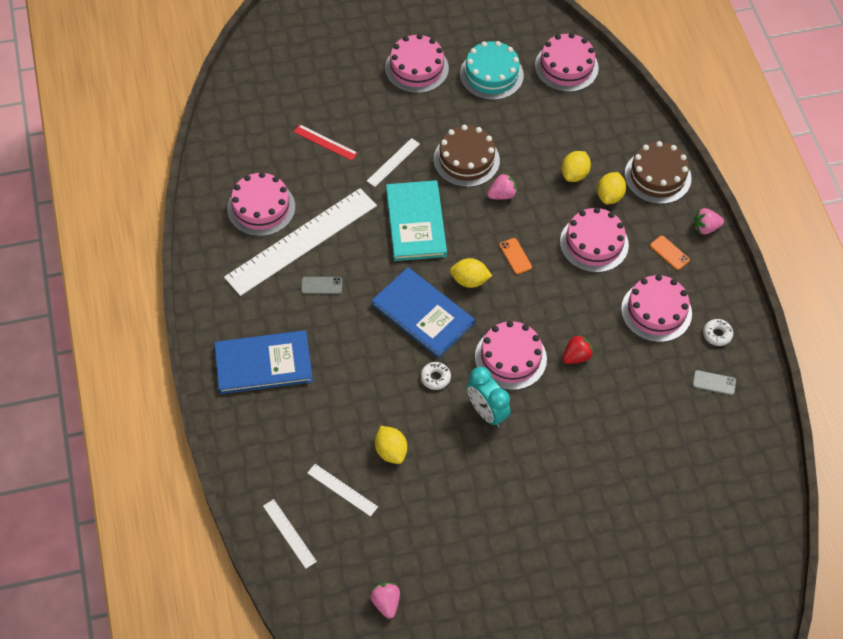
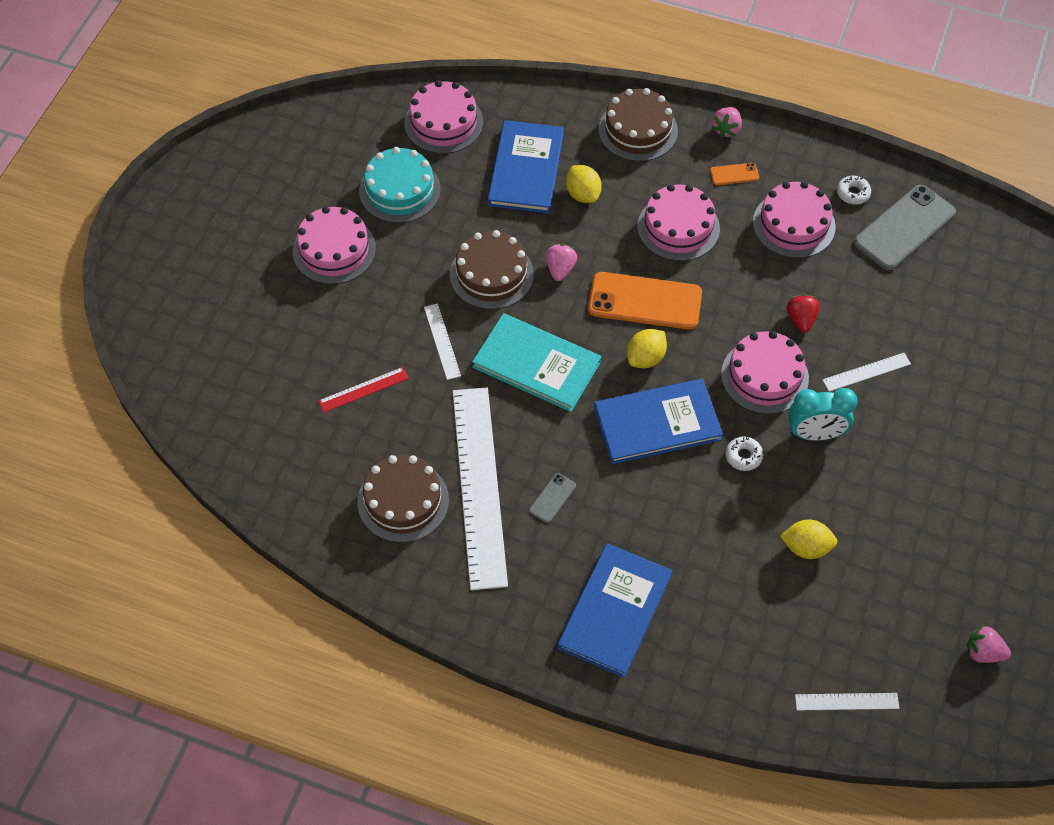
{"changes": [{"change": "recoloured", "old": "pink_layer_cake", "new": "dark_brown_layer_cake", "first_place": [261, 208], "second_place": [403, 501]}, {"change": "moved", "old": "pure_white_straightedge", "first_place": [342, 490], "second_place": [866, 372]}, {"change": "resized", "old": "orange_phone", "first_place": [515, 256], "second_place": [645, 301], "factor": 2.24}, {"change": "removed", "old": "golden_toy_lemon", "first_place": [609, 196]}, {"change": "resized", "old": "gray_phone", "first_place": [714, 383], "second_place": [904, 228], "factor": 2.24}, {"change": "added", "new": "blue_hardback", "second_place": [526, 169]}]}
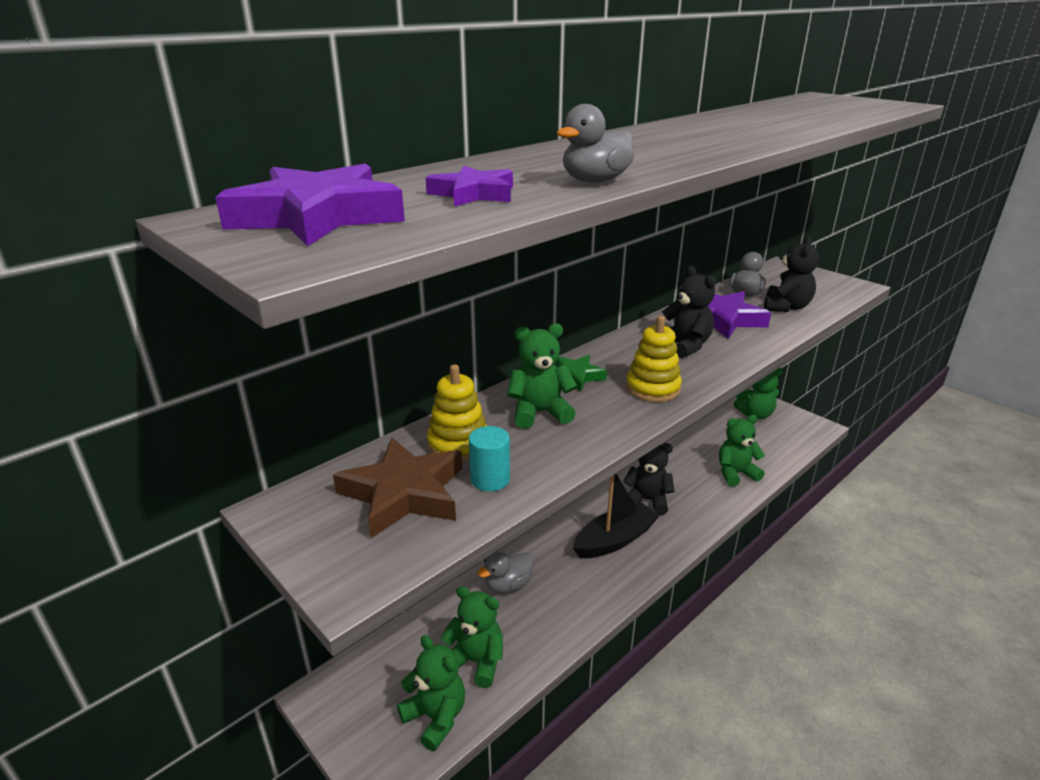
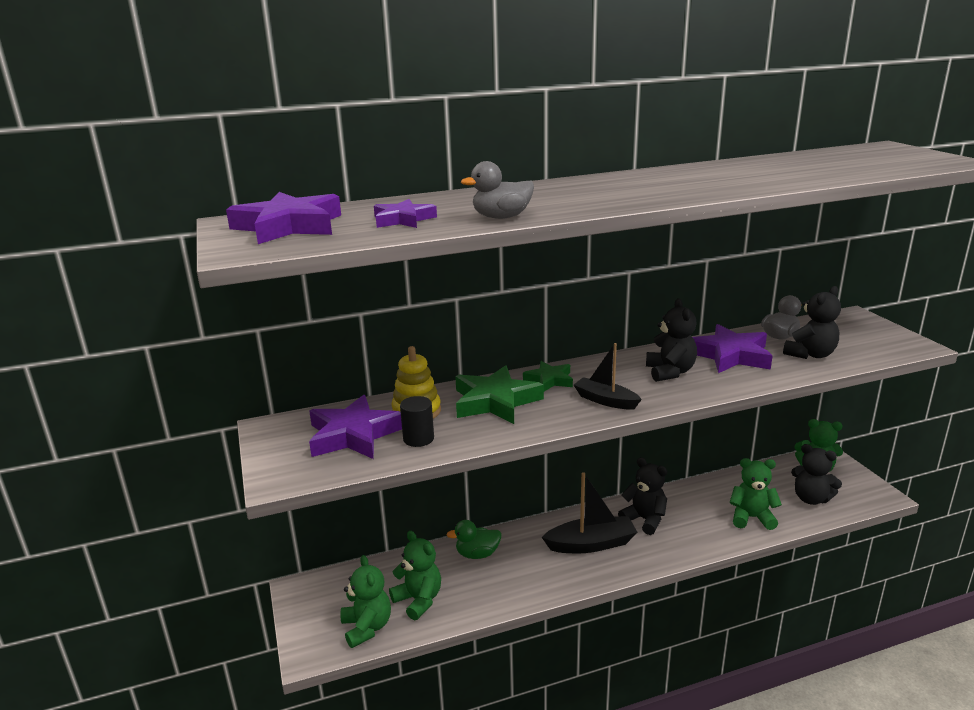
{"changes": [{"change": "recoloured", "old": "dark_brown_star_shape", "new": "violet_star_shape", "first_place": [404, 493], "second_place": [353, 435]}, {"change": "recoloured", "old": "aqua_cylinder_shape", "new": "black_cylinder_shape", "first_place": [490, 479], "second_place": [418, 439]}, {"change": "recoloured", "old": "gray_rubber_duck", "new": "leaf-green_rubber_duck", "first_place": [508, 585], "second_place": [477, 554]}, {"change": "replaced", "old": "leaf-green_teddy_bear", "new": "leaf-green_star_shape", "first_place": [539, 413], "second_place": [495, 401]}, {"change": "replaced", "old": "golden_stacking_toy", "new": "black_sailboat", "first_place": [652, 388], "second_place": [605, 400]}, {"change": "added", "new": "black_teddy_bear", "second_place": [811, 499]}]}
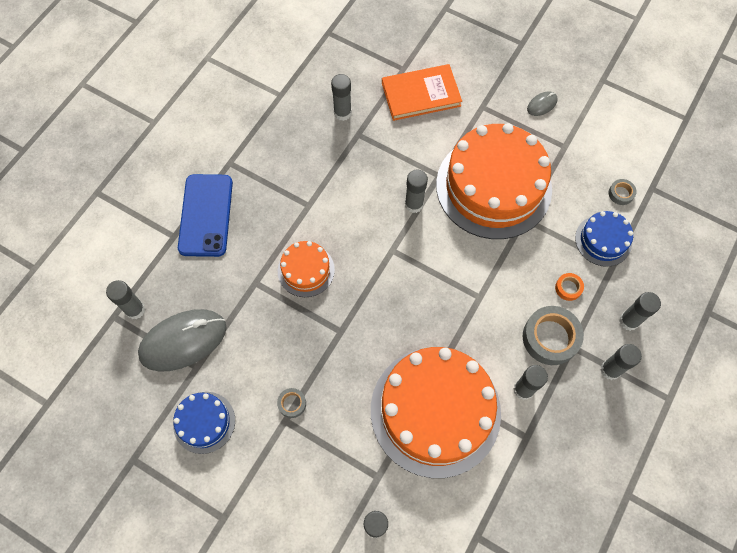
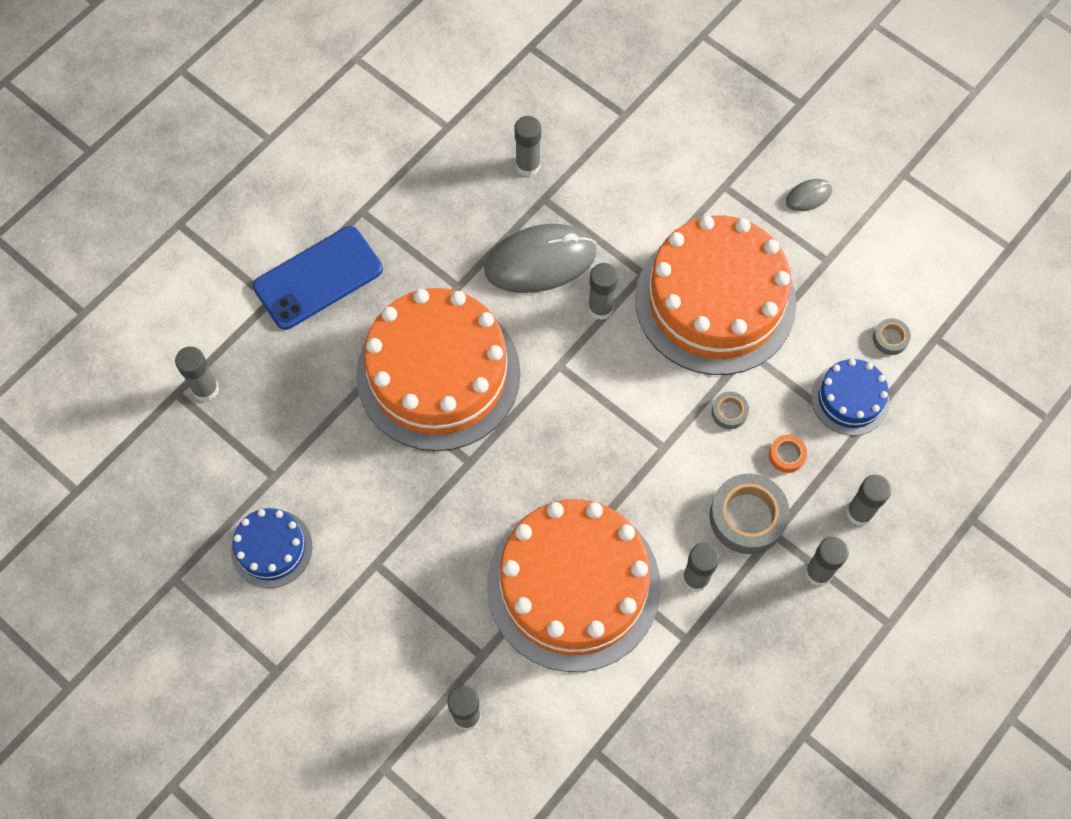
{"changes": [{"change": "moved", "old": "gray_PC_mouse", "first_place": [183, 341], "second_place": [540, 261]}, {"change": "turned", "old": "blue_phone", "first_place": [206, 215], "second_place": [318, 278], "degrees": 45}, {"change": "moved", "old": "gray_sticky_tape", "first_place": [292, 403], "second_place": [729, 412]}, {"change": "resized", "old": "orange_layer_cake", "first_place": [306, 270], "second_place": [438, 373], "factor": 2.12}, {"change": "removed", "old": "orange_hardback", "first_place": [421, 94]}]}
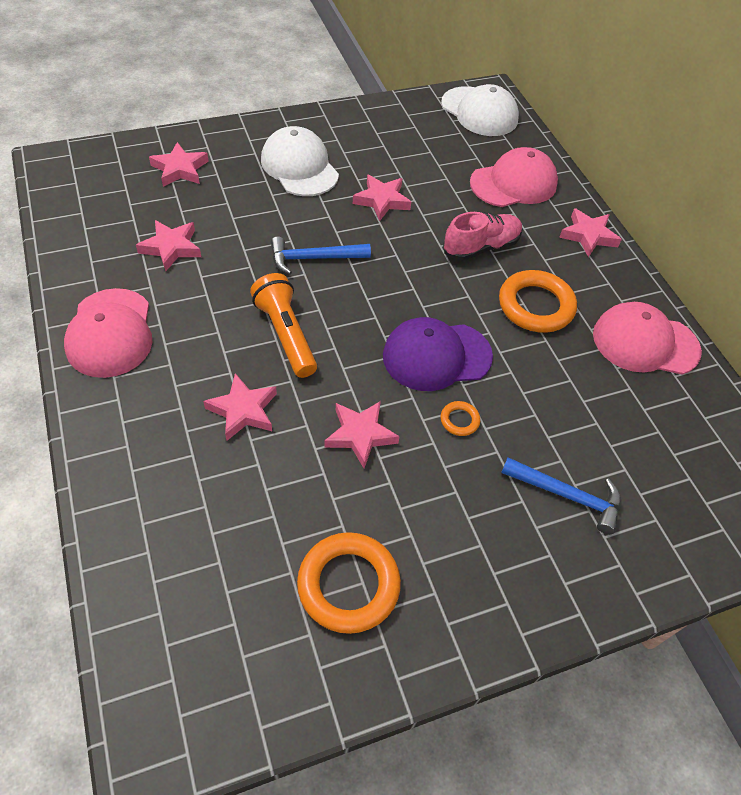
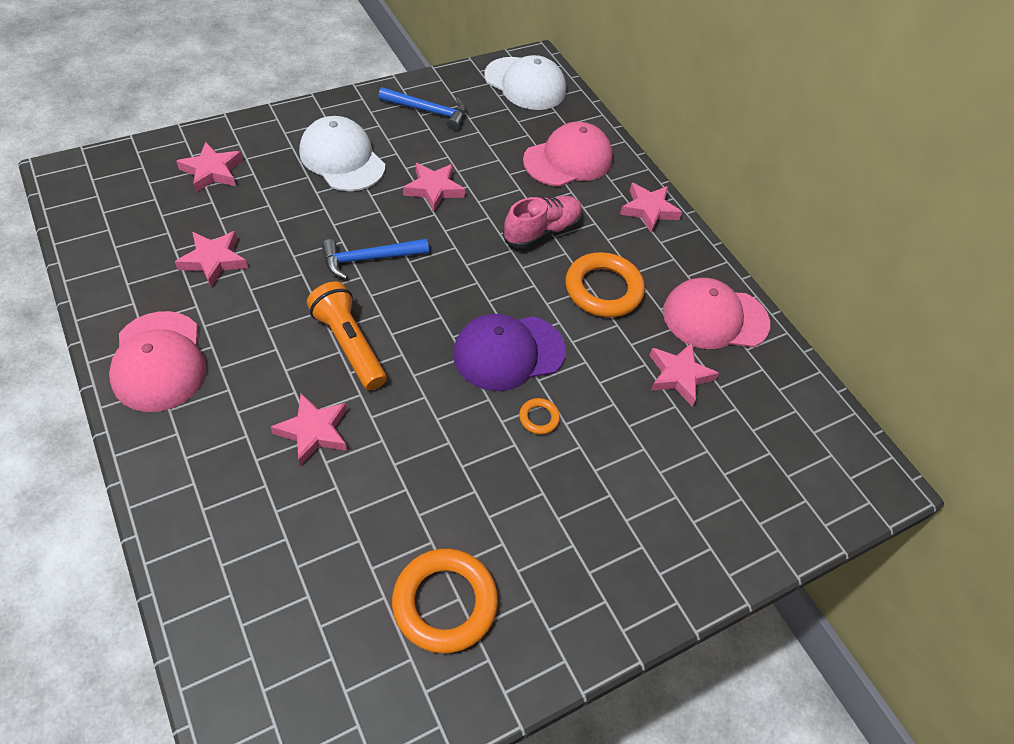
{"changes": [{"change": "moved", "old": "pink_star_shape", "first_place": [360, 435], "second_place": [679, 376]}, {"change": "moved", "old": "blue_hammer", "first_place": [568, 496], "second_place": [429, 111]}]}
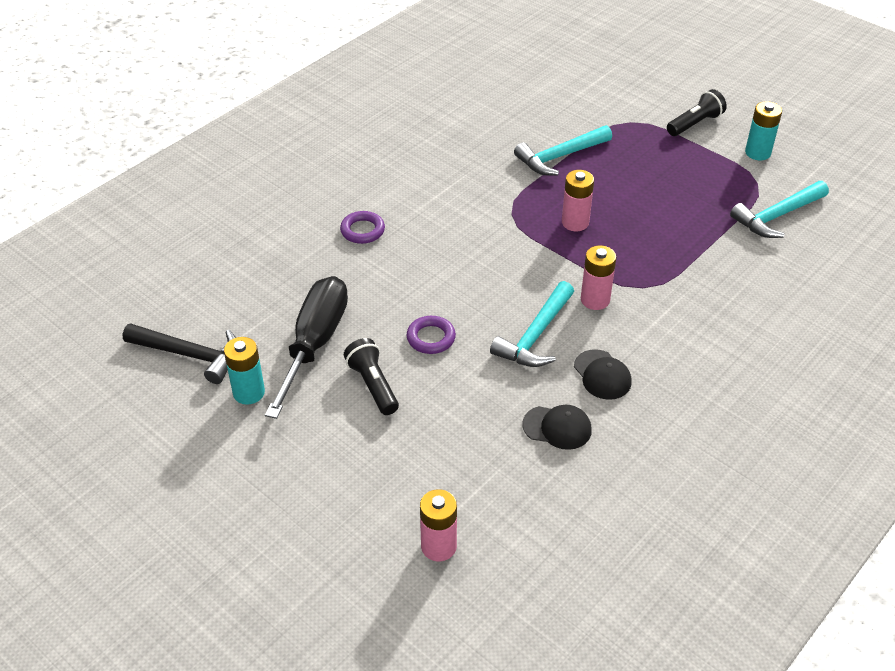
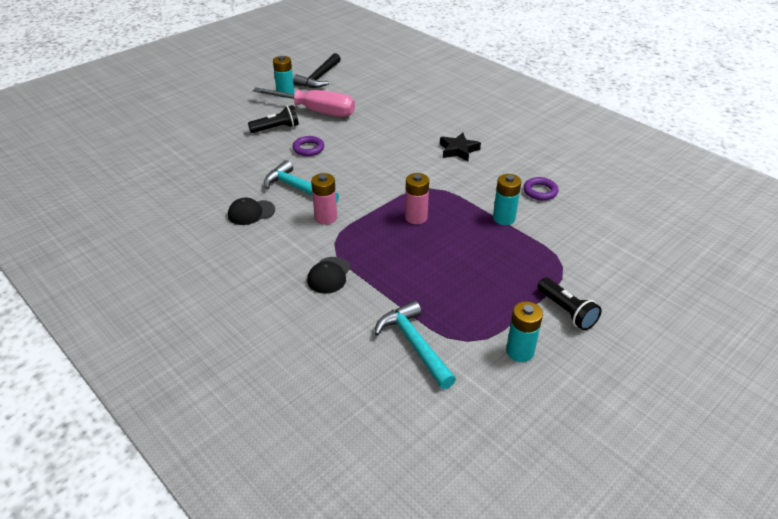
{"changes": [{"change": "recoloured", "old": "black_screwdriver", "new": "pink_screwdriver", "first_place": [315, 343], "second_place": [316, 111]}, {"change": "moved", "old": "violet_torus", "first_place": [362, 230], "second_place": [540, 191]}, {"change": "removed", "old": "pink_power_cell", "first_place": [438, 546]}, {"change": "replaced", "old": "aqua_hammer", "new": "aqua_power_cell", "first_place": [560, 156], "second_place": [504, 218]}, {"change": "moved", "old": "black_cap", "first_place": [557, 427], "second_place": [329, 275]}, {"change": "added", "new": "black_star_shape", "second_place": [458, 150]}]}
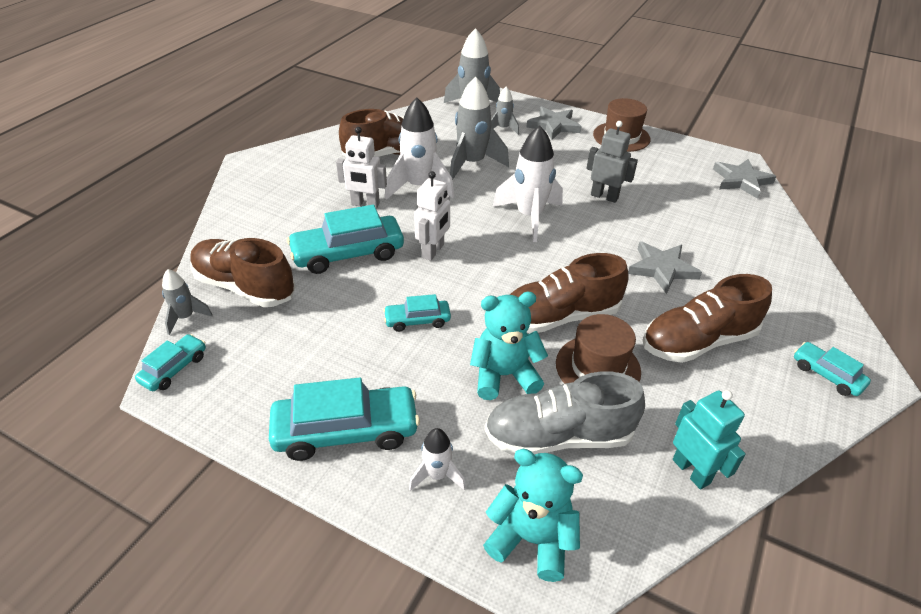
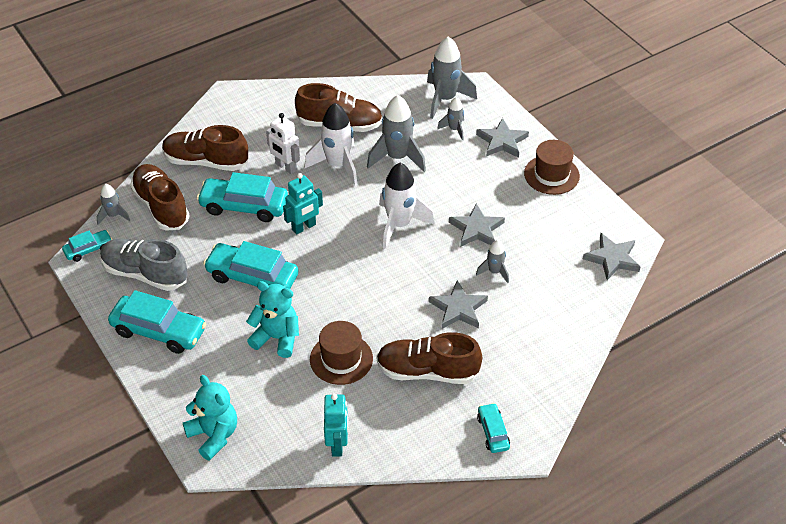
{"changes": [{"change": "resized", "old": "aqua_automobile", "first_place": [417, 320], "second_place": [252, 277], "factor": 1.87}, {"change": "removed", "old": "pure_white_rocket", "first_place": [437, 475]}, {"change": "recoloured", "old": "pure_white_robot", "new": "aqua_robot", "first_place": [433, 251], "second_place": [304, 227]}, {"change": "moved", "old": "gray_lace-up_shoe", "first_place": [558, 436], "second_place": [145, 274]}, {"change": "moved", "old": "dark_brown_lace-up_shoe", "first_place": [559, 317], "second_place": [206, 161]}, {"change": "replaced", "old": "gray_robot", "new": "gray_star_shape", "first_place": [604, 196], "second_place": [476, 229]}, {"change": "added", "new": "gray_rocket", "second_place": [494, 272]}]}
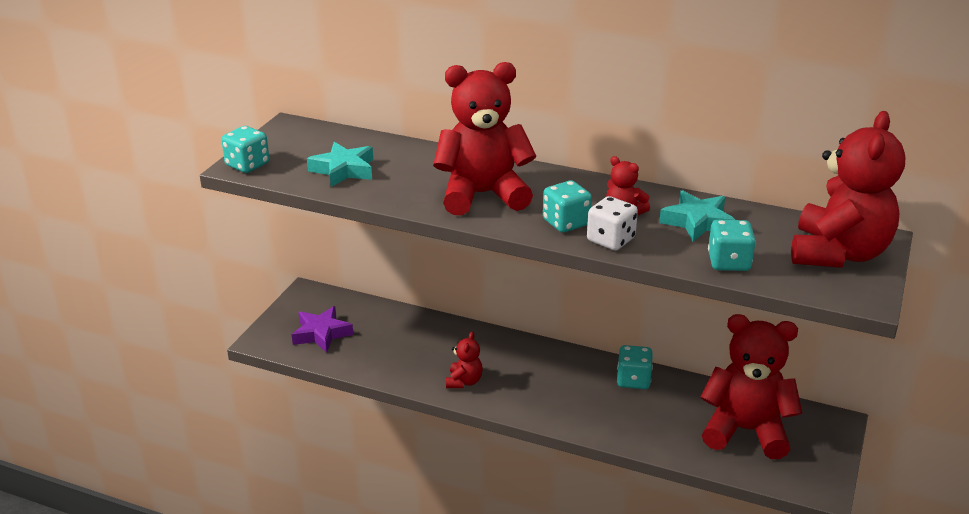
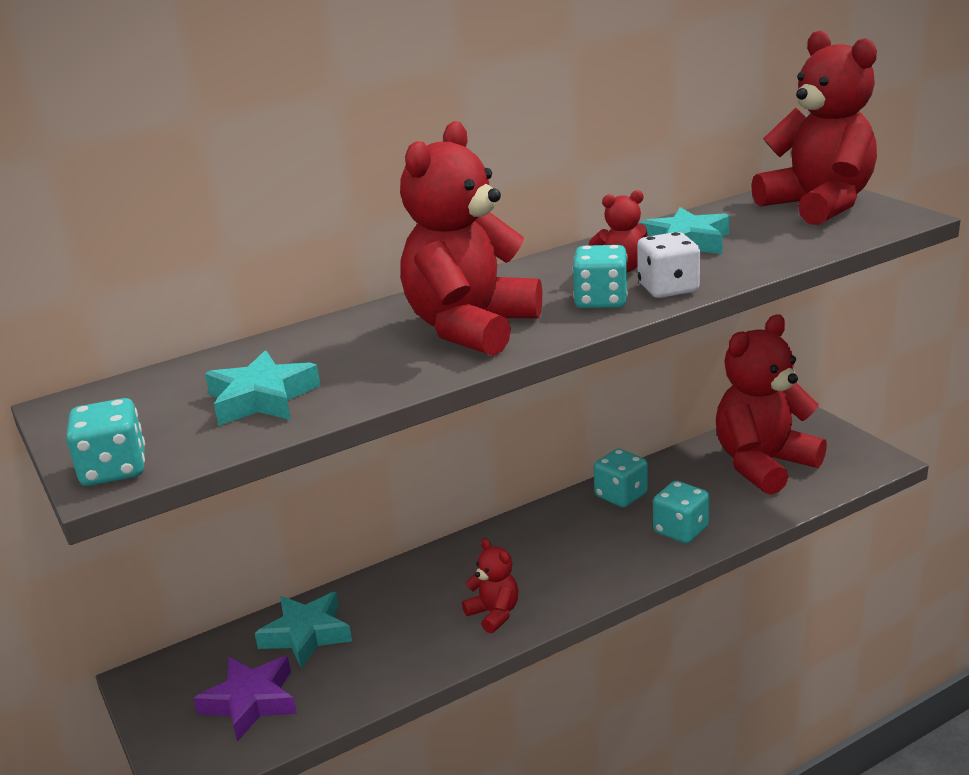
{"changes": [{"change": "moved", "old": "aqua_game_die", "first_place": [729, 262], "second_place": [680, 530]}, {"change": "added", "new": "aqua_star_shape", "second_place": [306, 634]}]}
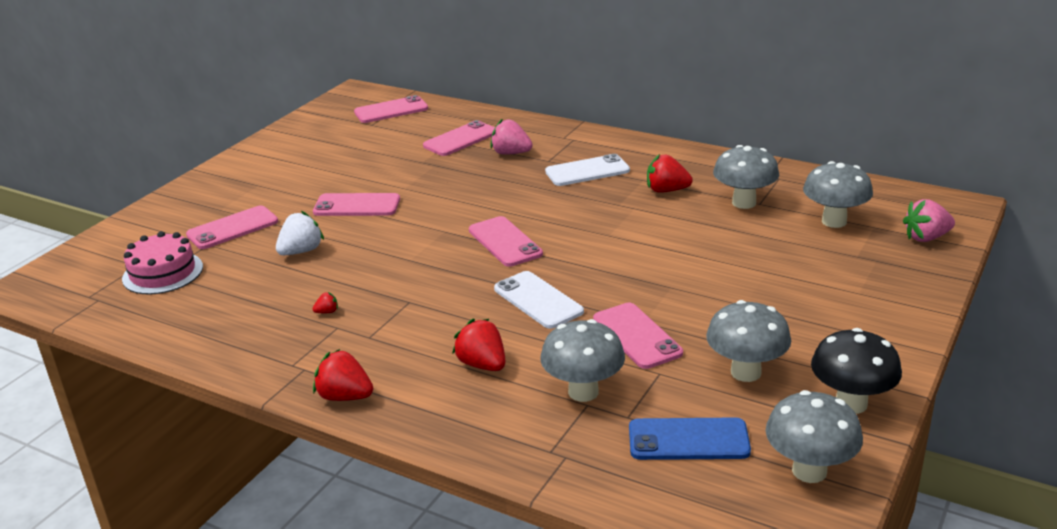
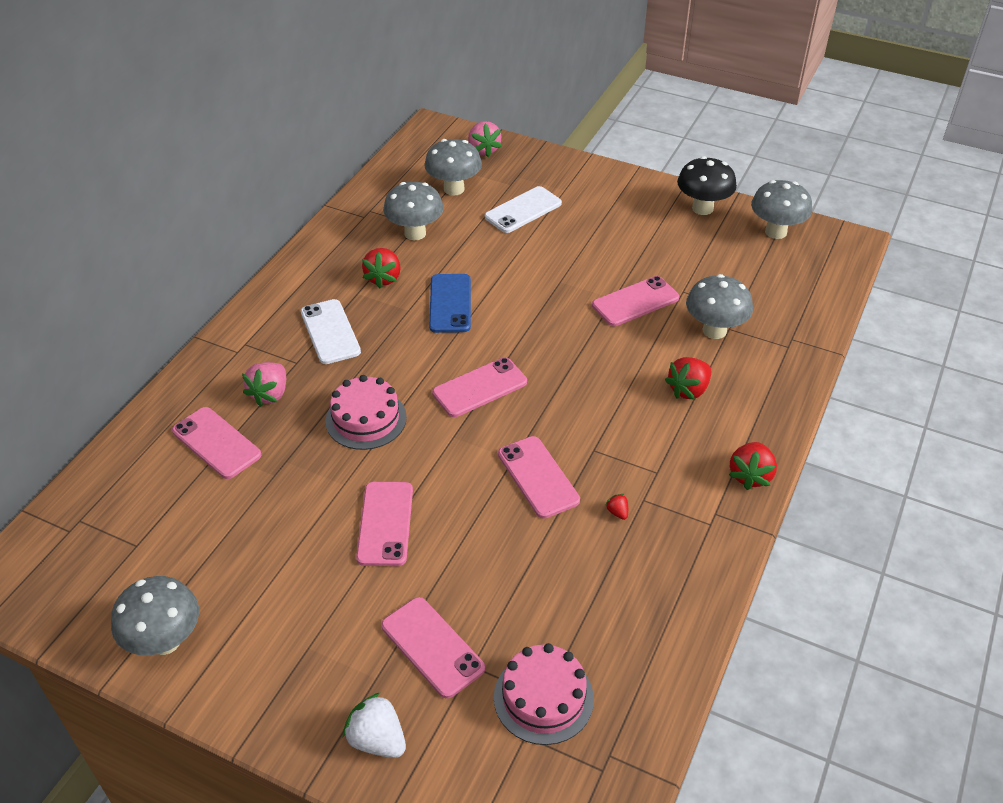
{"changes": [{"change": "moved", "old": "pure_white_strawberry", "first_place": [301, 251], "second_place": [377, 740]}, {"change": "moved", "old": "pink_phone", "first_place": [391, 110], "second_place": [538, 477]}, {"change": "moved", "old": "pure_white_phone", "first_place": [538, 300], "second_place": [523, 210]}, {"change": "moved", "old": "blue_phone", "first_place": [688, 440], "second_place": [450, 303]}, {"change": "moved", "old": "gray_mushroom", "first_place": [745, 372], "second_place": [165, 641]}, {"change": "added", "new": "pink_layer_cake", "second_place": [366, 419]}]}
